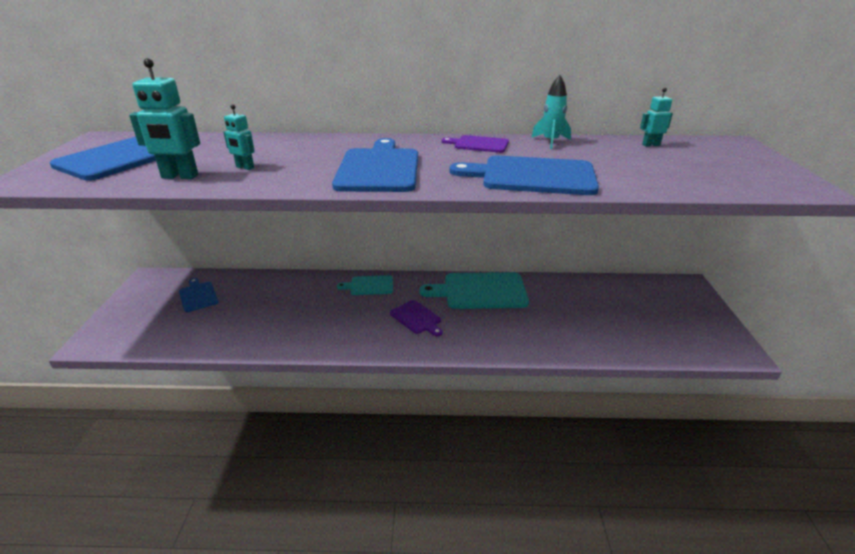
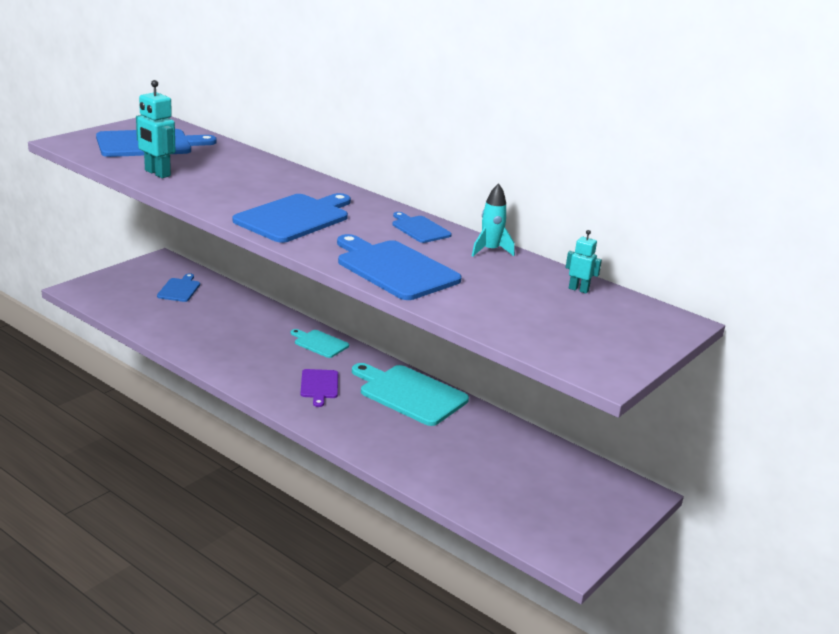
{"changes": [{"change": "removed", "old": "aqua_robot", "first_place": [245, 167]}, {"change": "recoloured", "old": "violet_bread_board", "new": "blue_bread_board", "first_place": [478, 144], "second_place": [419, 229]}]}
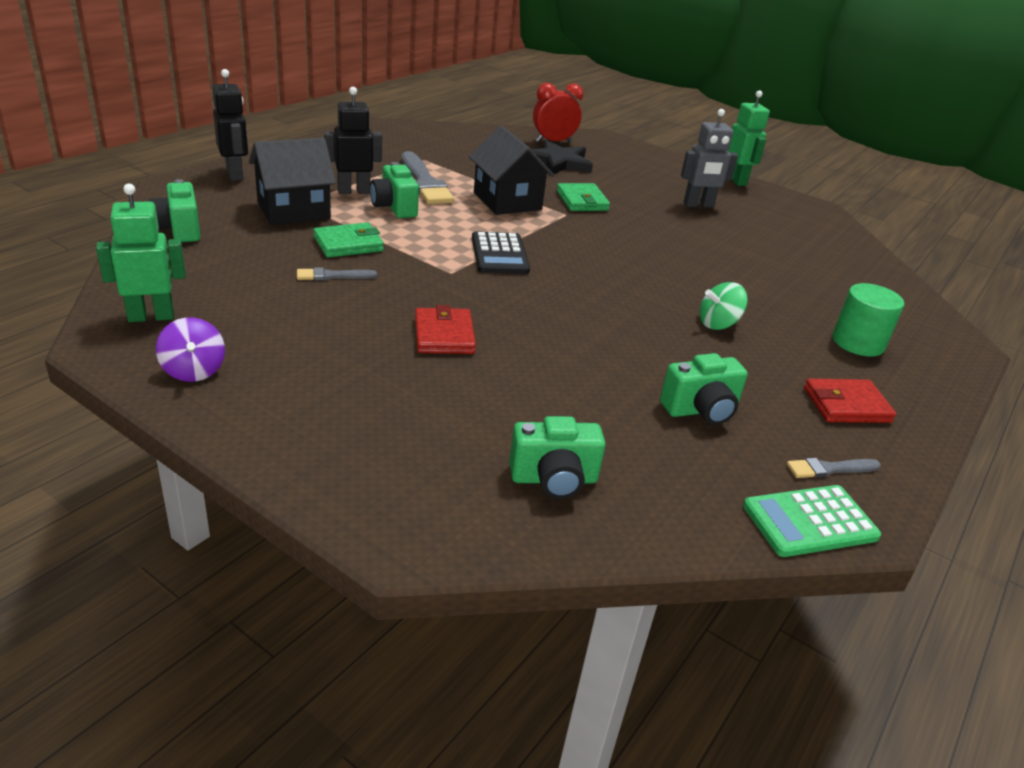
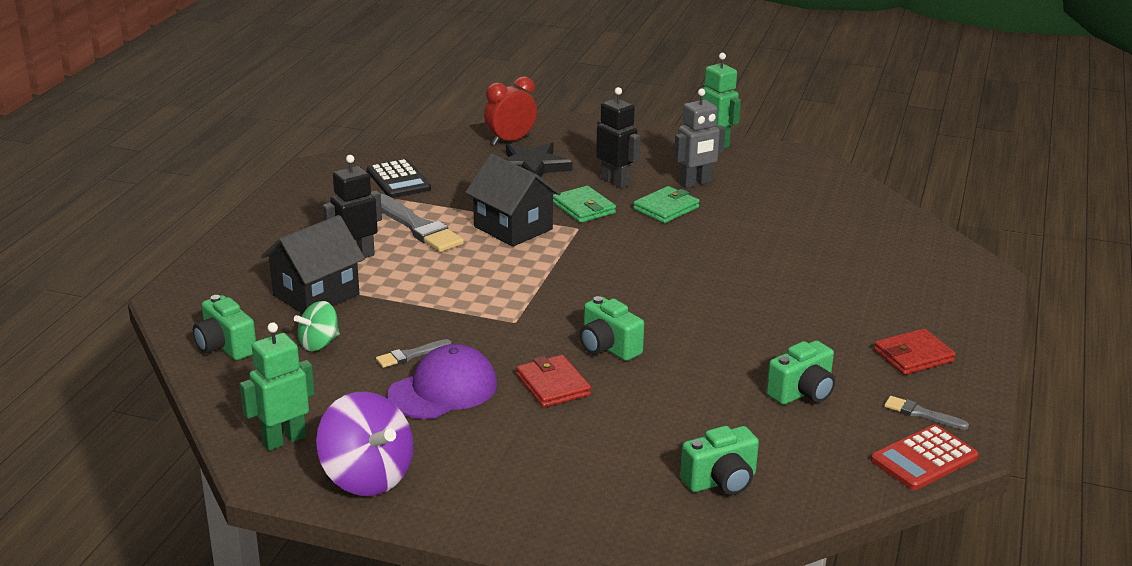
{"changes": [{"change": "resized", "old": "violet_spinning_top", "first_place": [193, 370], "second_place": [367, 477], "factor": 1.74}, {"change": "moved", "old": "black_robot", "first_place": [235, 174], "second_place": [615, 182]}, {"change": "moved", "old": "leaf-green_card_wallet", "first_place": [348, 244], "second_place": [666, 208]}, {"change": "moved", "old": "leaf-green_photo_camera", "first_place": [394, 207], "second_place": [608, 347]}, {"change": "moved", "old": "black_calculator", "first_place": [499, 254], "second_place": [398, 180]}, {"change": "moved", "old": "leaf-green_spinning_top", "first_place": [718, 324], "second_place": [319, 343]}, {"change": "recoloured", "old": "leaf-green_calculator", "new": "scarlet_calculator", "first_place": [810, 522], "second_place": [924, 459]}, {"change": "turned", "old": "gray_paintbrush", "first_place": [829, 469], "second_place": [921, 414], "degrees": 60}, {"change": "removed", "old": "leaf-green_cylinder_shape", "first_place": [858, 343]}, {"change": "added", "new": "violet_cap", "second_place": [443, 390]}]}
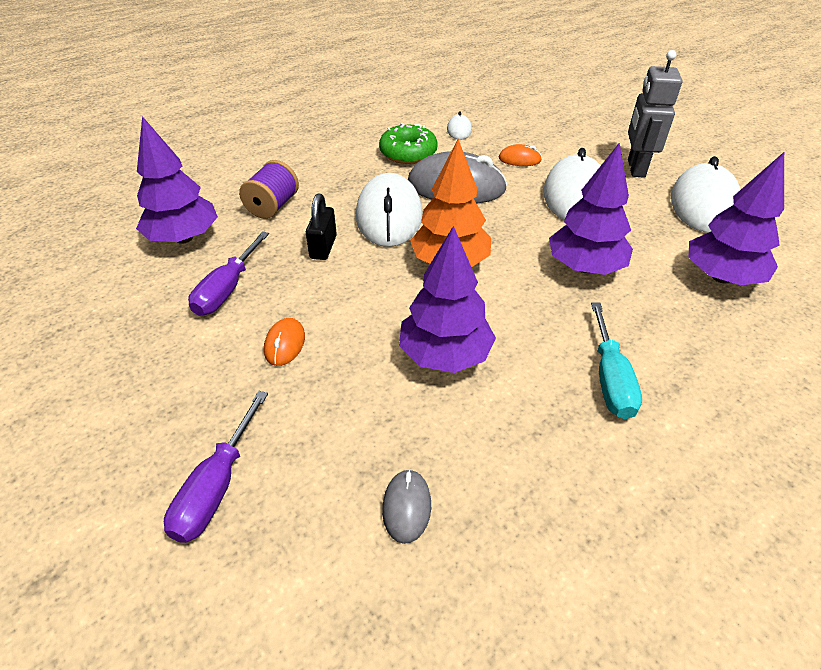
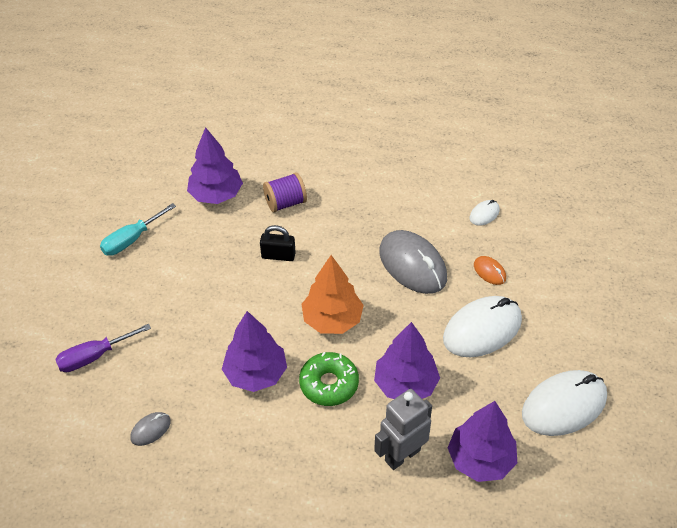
{"changes": [{"change": "removed", "old": "violet_screwdriver", "first_place": [227, 289]}, {"change": "removed", "old": "orange_PC_mouse", "first_place": [285, 344]}, {"change": "turned", "old": "black_padlock", "first_place": [323, 247], "second_place": [278, 255], "degrees": 45}, {"change": "removed", "old": "pure_white_PC_mouse", "first_place": [389, 216]}, {"change": "moved", "old": "leaf-green_glazed_donut", "first_place": [408, 153], "second_place": [329, 384]}, {"change": "moved", "old": "aqua_screwdriver", "first_place": [610, 379], "second_place": [131, 240]}, {"change": "moved", "old": "gray_robot", "first_place": [635, 168], "second_place": [402, 455]}]}
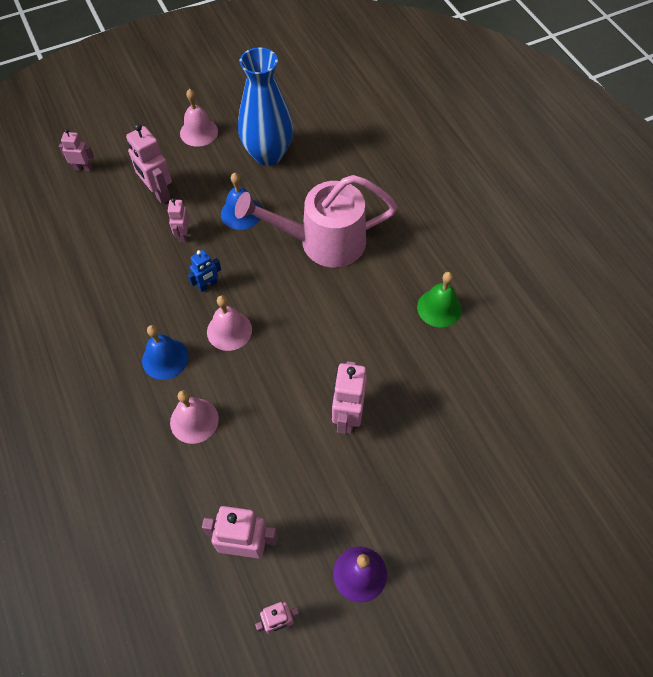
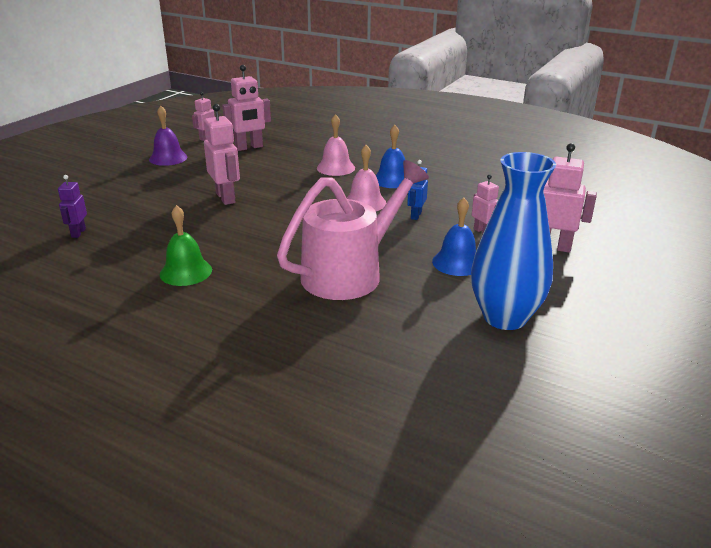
{"changes": [{"change": "removed", "old": "pink_robot", "first_place": [83, 168]}, {"change": "removed", "old": "pink_bell", "first_place": [199, 132]}, {"change": "added", "new": "violet_robot", "second_place": [78, 233]}]}
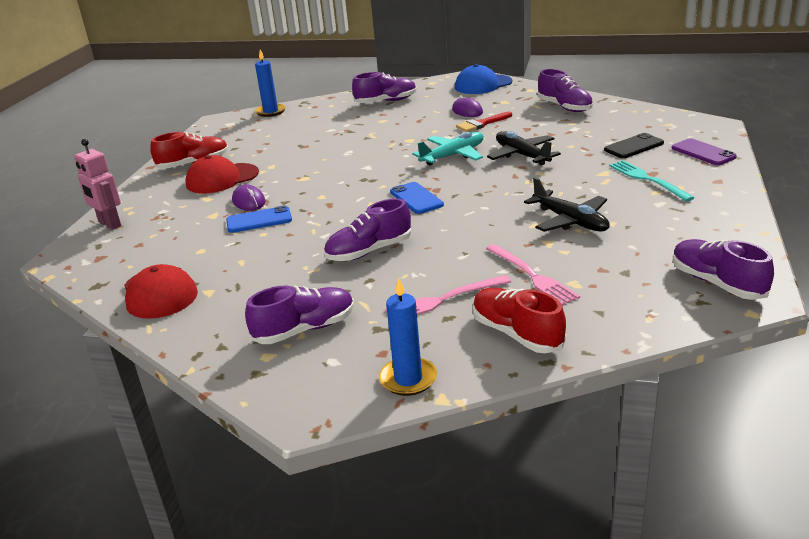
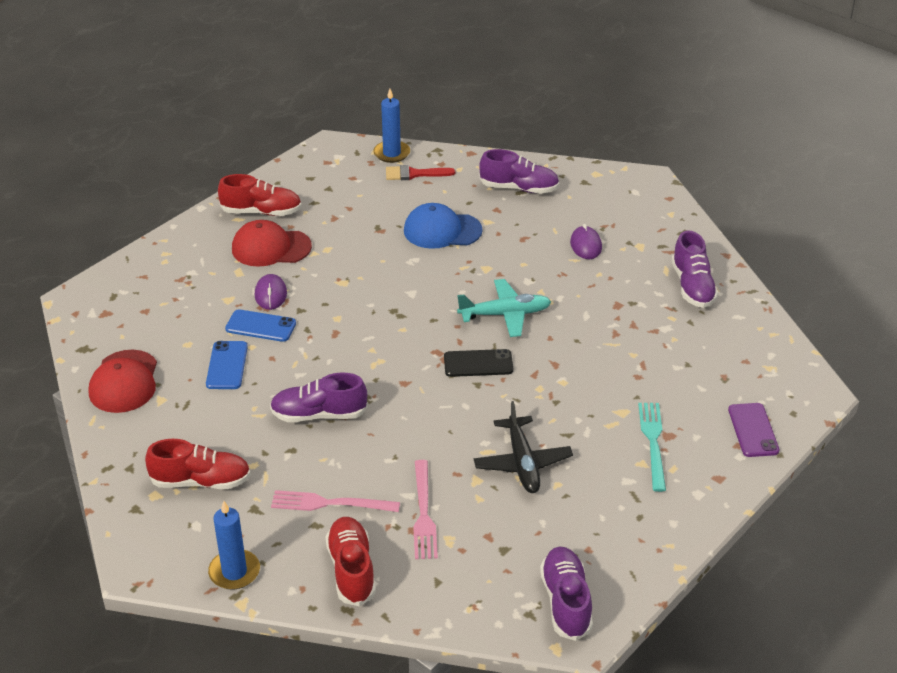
{"changes": [{"change": "removed", "old": "pink_robot", "first_place": [109, 224]}, {"change": "recoloured", "old": "violet_lace-up_shoe", "new": "scarlet_lace-up_shoe", "first_place": [305, 329], "second_place": [201, 481]}, {"change": "moved", "old": "blue_phone", "first_place": [416, 198], "second_place": [227, 365]}, {"change": "moved", "old": "blue_cap", "first_place": [483, 85], "second_place": [442, 230]}, {"change": "moved", "old": "scarlet_paintbrush", "first_place": [481, 124], "second_place": [414, 174]}, {"change": "removed", "old": "black_toy_plane", "first_place": [522, 155]}, {"change": "moved", "old": "black_phone", "first_place": [633, 146], "second_place": [478, 363]}]}
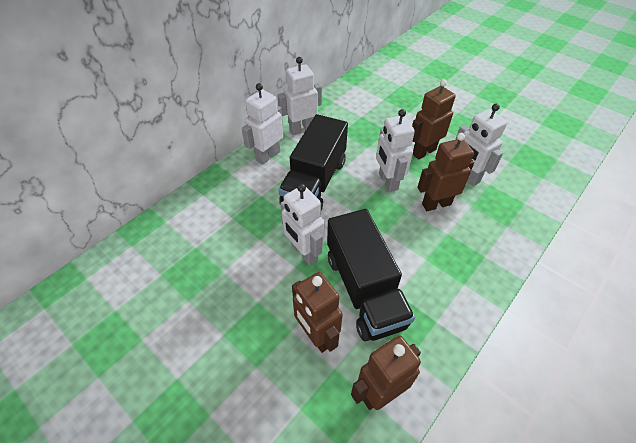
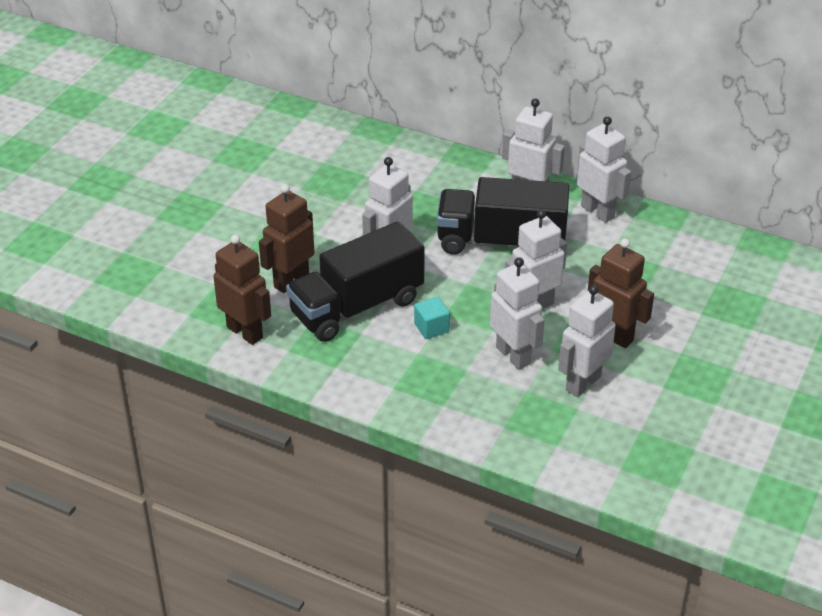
{"changes": [{"change": "recoloured", "old": "dark_brown_robot", "new": "pure_white_robot", "first_place": [436, 204], "second_place": [513, 355]}, {"change": "added", "new": "aqua_cube", "second_place": [431, 327]}]}
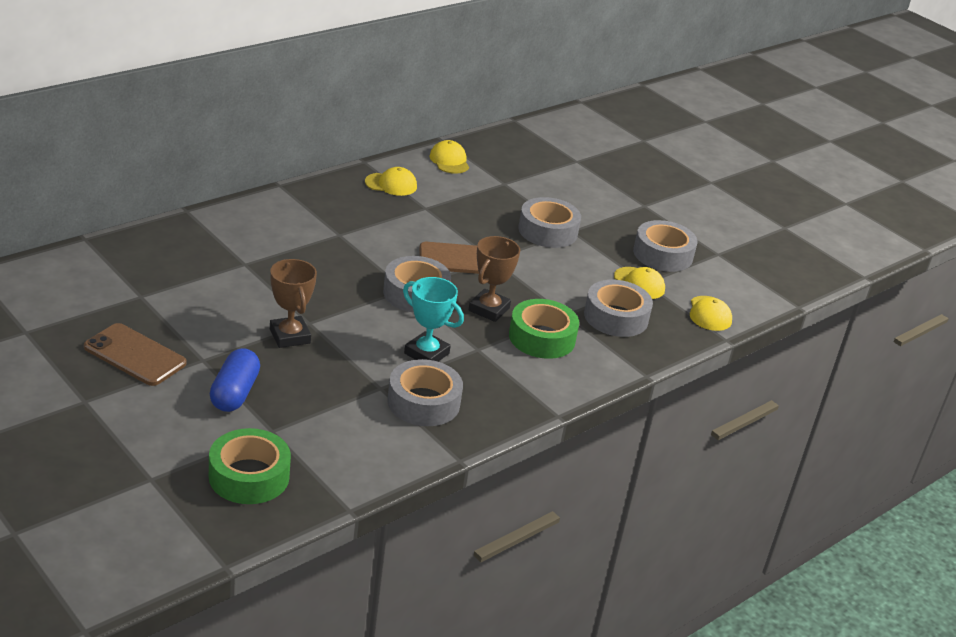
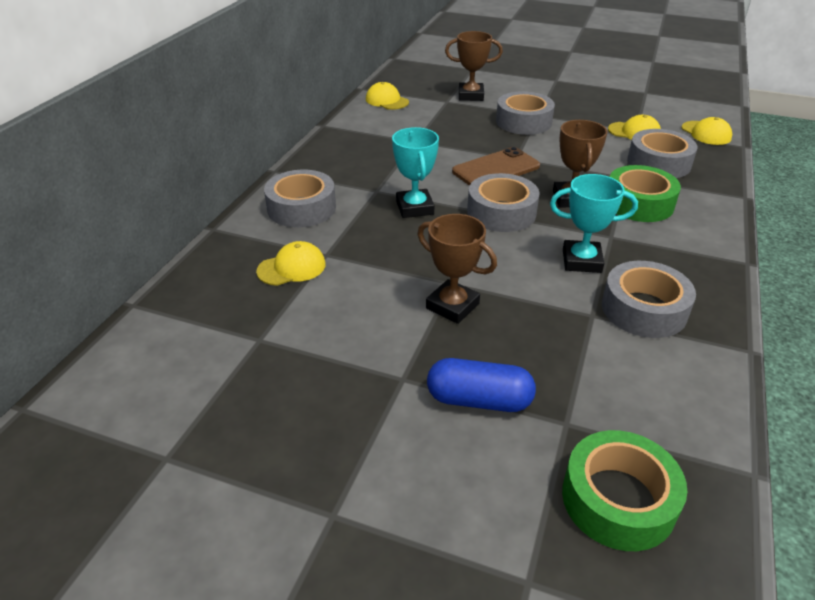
{"changes": [{"change": "removed", "old": "dark_brown_phone", "first_place": [135, 355]}, {"change": "turned", "old": "blue_pill_shape", "first_place": [234, 393], "second_place": [479, 400], "degrees": -60}, {"change": "moved", "old": "golden_cap", "first_place": [391, 184], "second_place": [292, 268]}, {"change": "moved", "old": "gray_sticky_tape", "first_place": [663, 254], "second_place": [301, 208]}, {"change": "added", "new": "aqua_prize_cup", "second_place": [414, 208]}, {"change": "added", "new": "dark_brown_prize_cup", "second_place": [470, 95]}]}
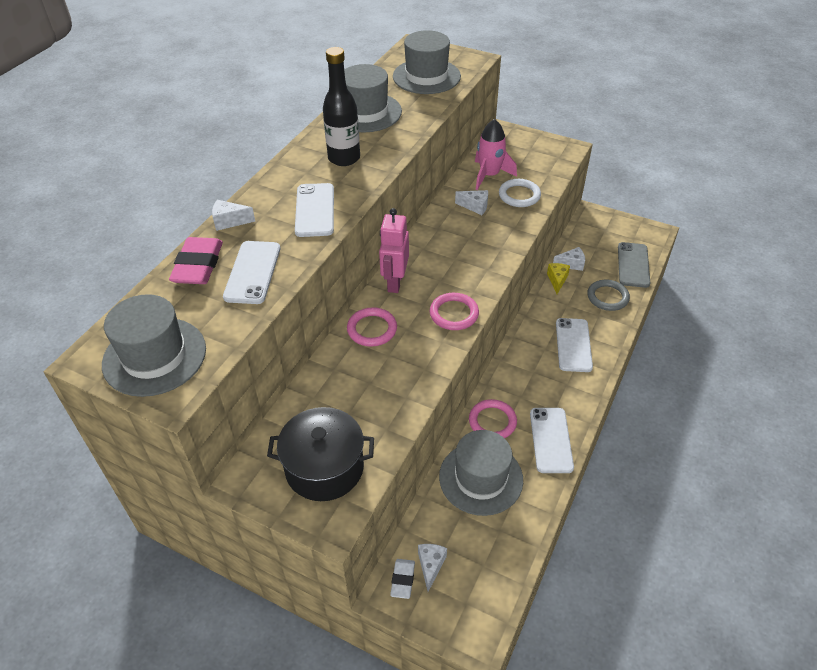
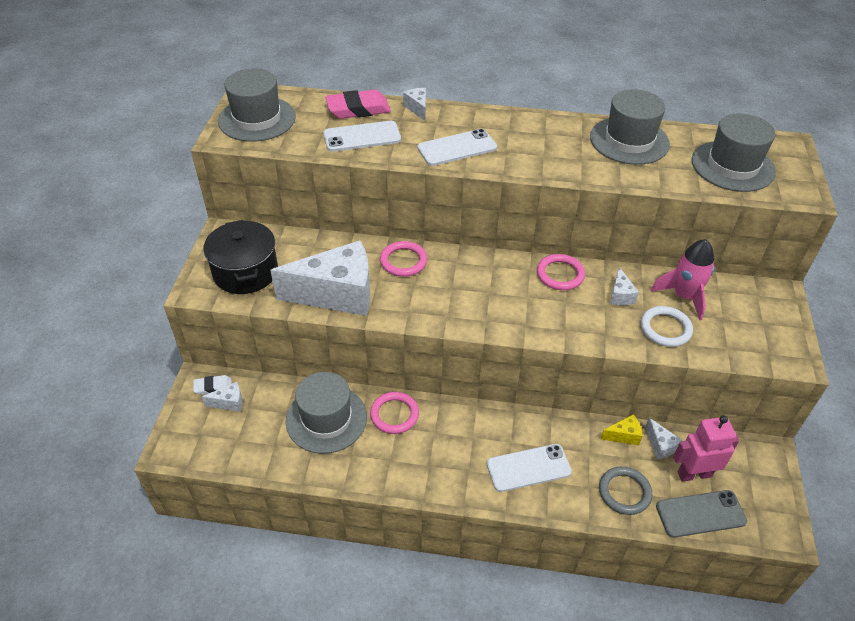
{"changes": [{"change": "removed", "old": "black_flask", "first_place": [344, 158]}, {"change": "moved", "old": "pink_robot", "first_place": [395, 282], "second_place": [694, 474]}, {"change": "moved", "old": "pink_torus", "first_place": [454, 314], "second_place": [560, 274]}, {"change": "removed", "old": "pure_white_phone", "first_place": [551, 440]}, {"change": "added", "new": "pure_white_cheese_wedge", "second_place": [337, 294]}]}
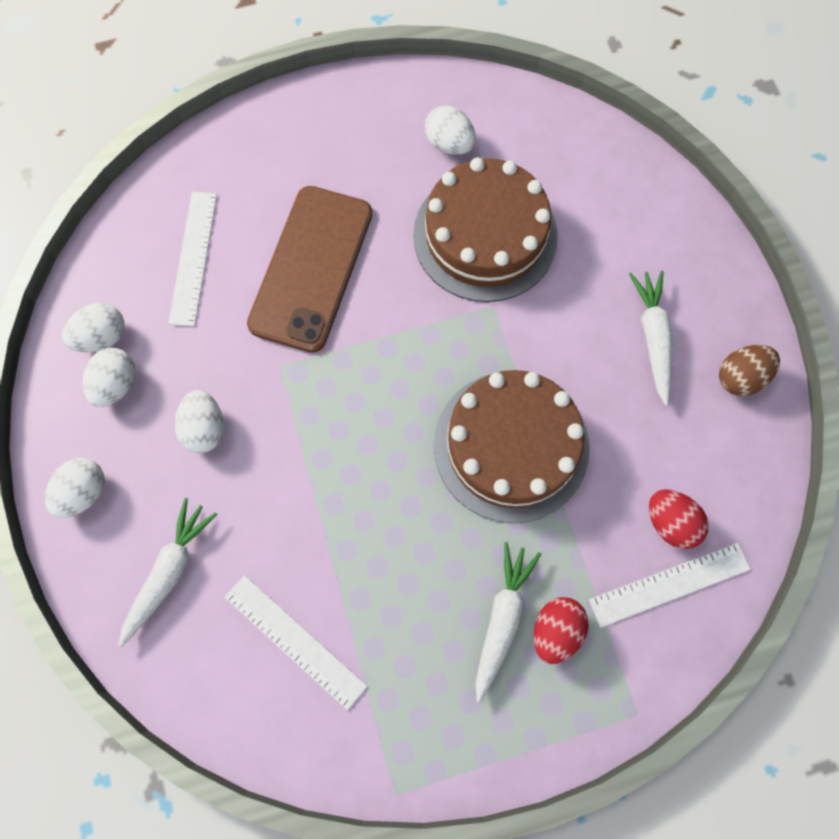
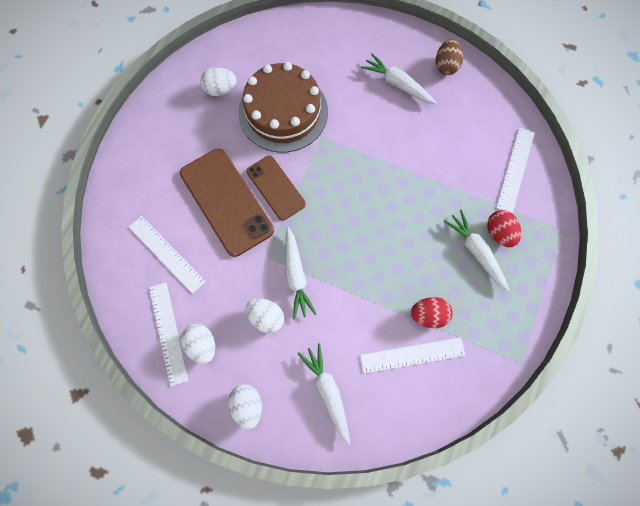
{"changes": [{"change": "replaced", "old": "pure_white_toy_egg", "new": "pure_white_straightedge", "first_place": [102, 337], "second_place": [168, 333]}, {"change": "removed", "old": "dark_brown_layer_cake", "first_place": [511, 446]}, {"change": "moved", "old": "scarlet_toy_egg", "first_place": [670, 522], "second_place": [428, 315]}, {"change": "added", "new": "dark_brown_phone", "second_place": [275, 188]}, {"change": "added", "new": "pure_white_root_vegetable", "second_place": [296, 276]}]}
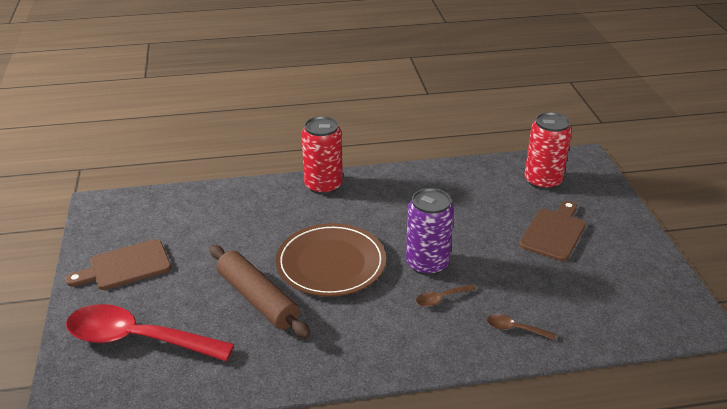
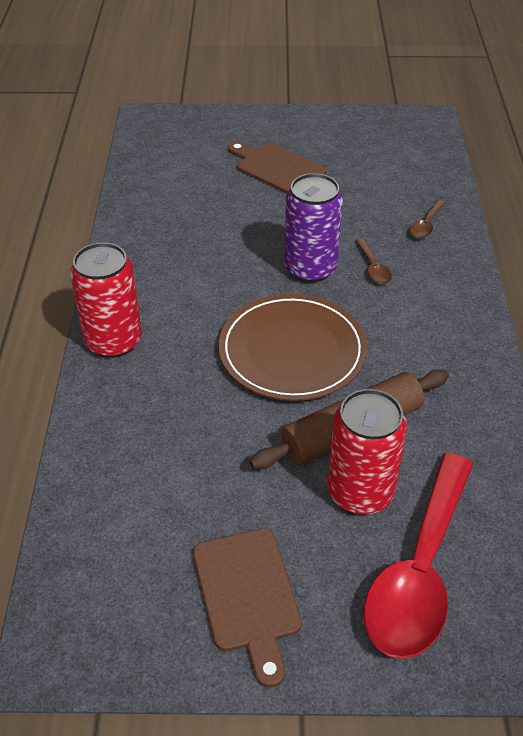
{"changes": [{"change": "moved", "old": "scarlet_tin", "first_place": [542, 181], "second_place": [360, 492]}]}
